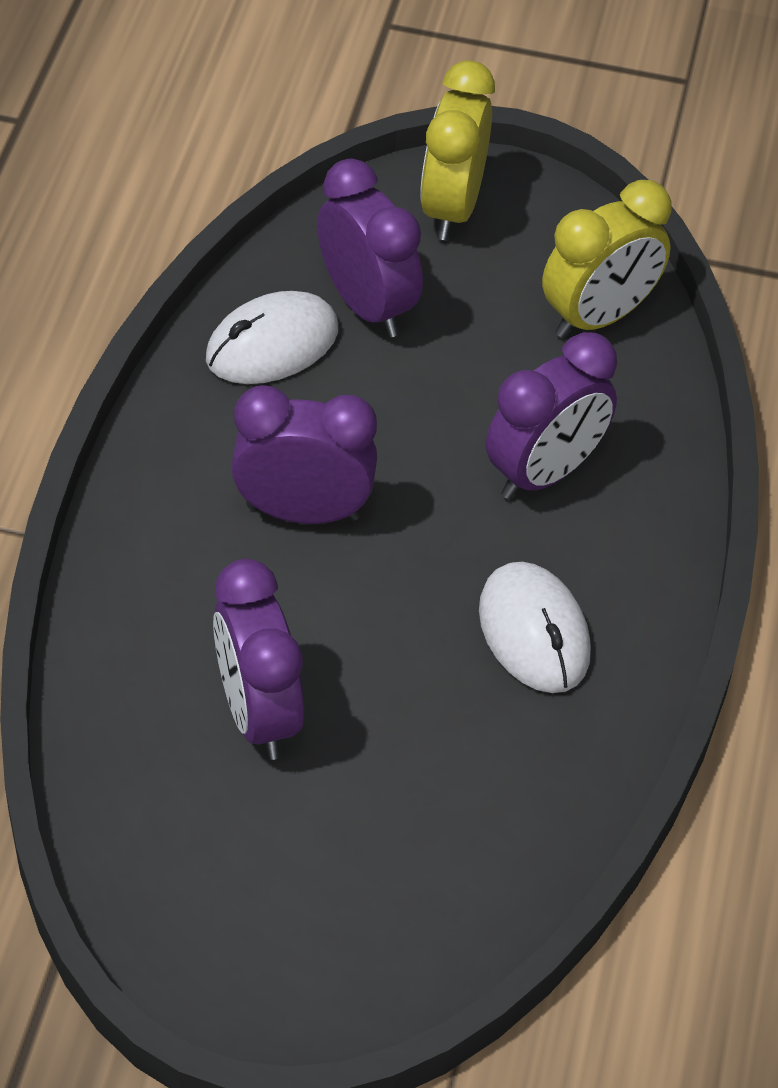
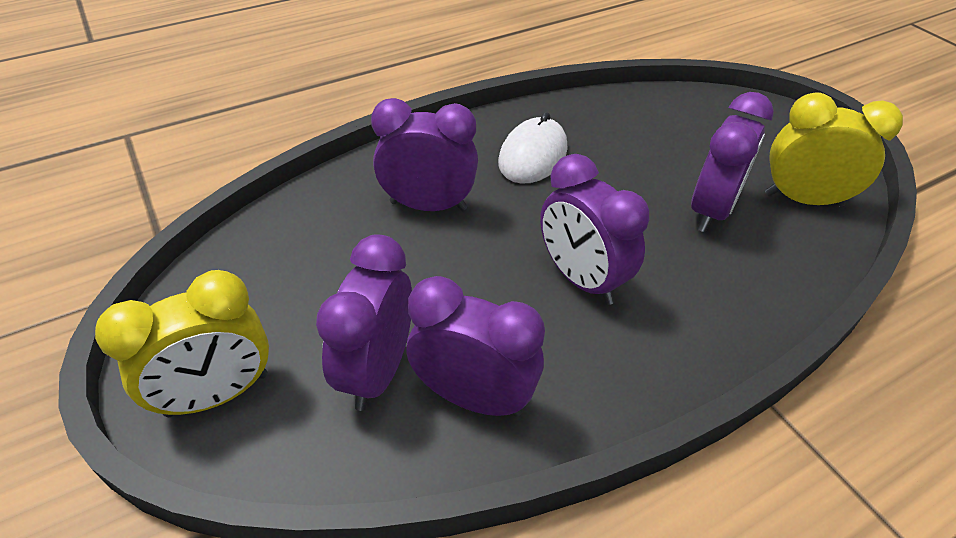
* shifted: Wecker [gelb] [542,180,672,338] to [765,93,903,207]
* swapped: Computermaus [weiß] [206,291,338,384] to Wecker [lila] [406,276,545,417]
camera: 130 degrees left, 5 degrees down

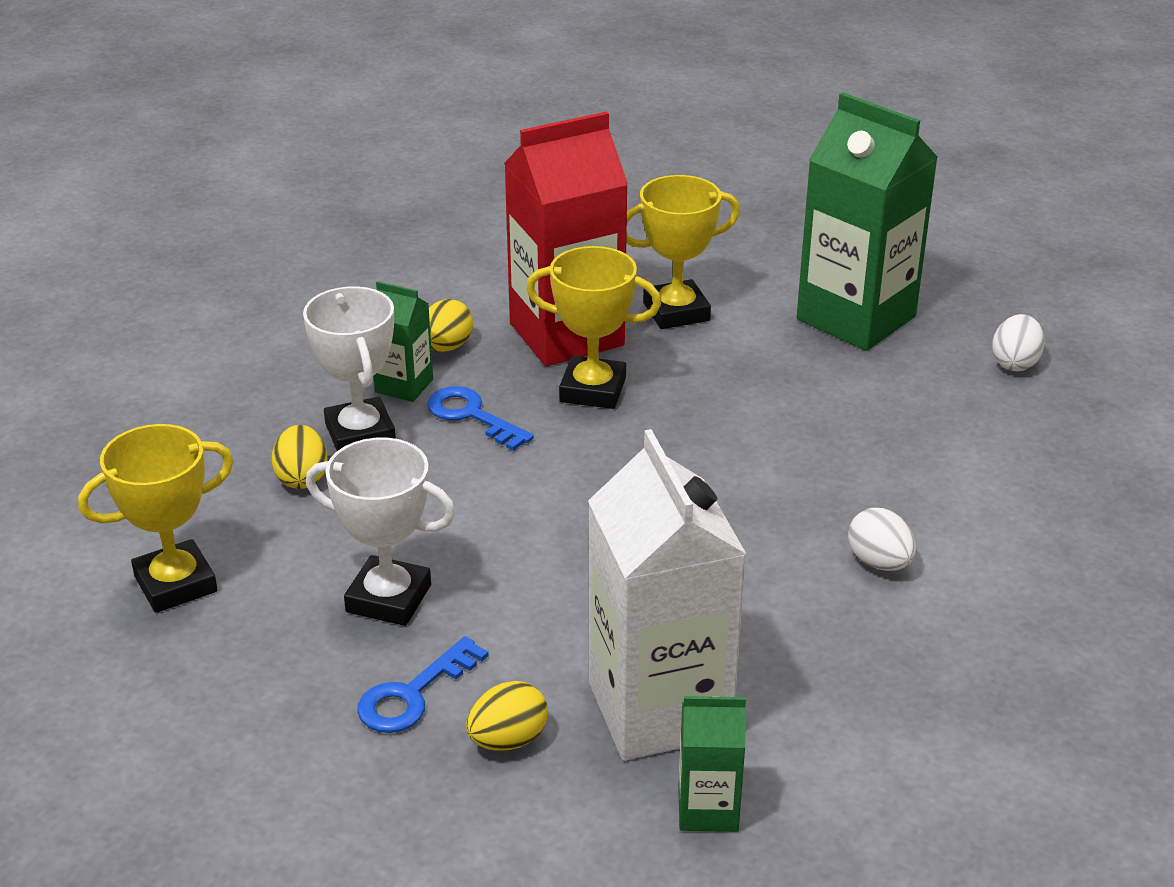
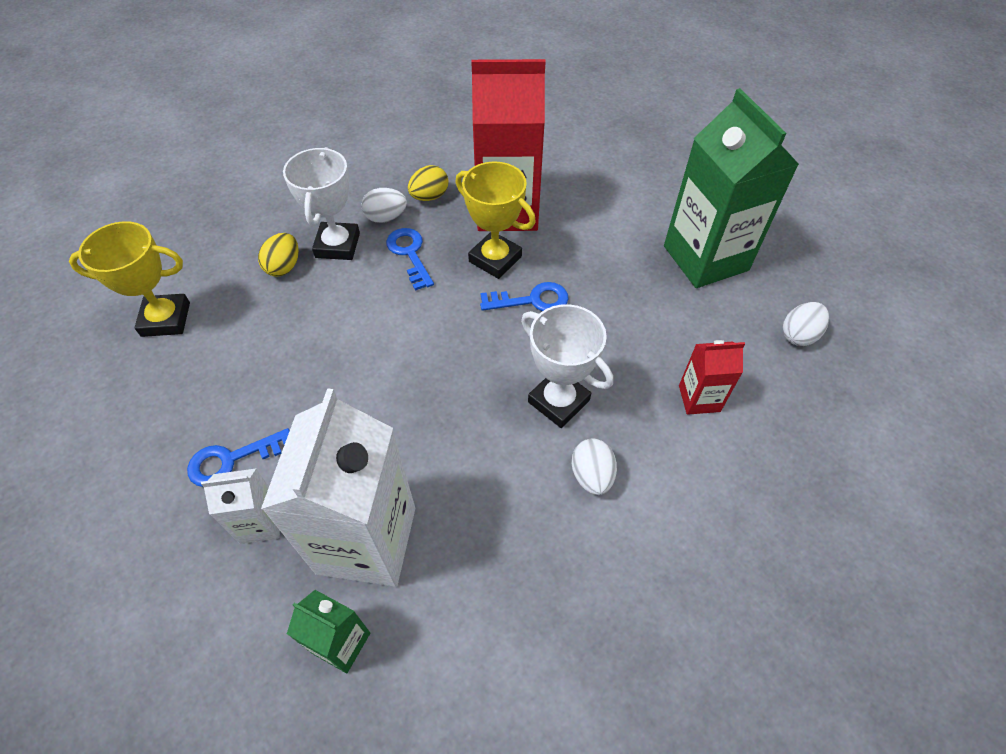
* gone: Pokal [gelb] [626,175,740,329]
* new: Schlüssel [blau] [480,282,568,311]
* new: Getränkekarton [rot] [679,340,745,415]
* shifted: Pokal [weiß] [306,437,456,626] to [521,304,613,428]
* swapped: Getränkekarton [grün] [374,281,433,402] to Ei [weiß] [361,188,407,223]
* swapped: Ei [gelb] [466,681,548,751] to Getränkekarton [weiß] [201,468,280,544]
camera: 25 degrees right, 20 degrees up

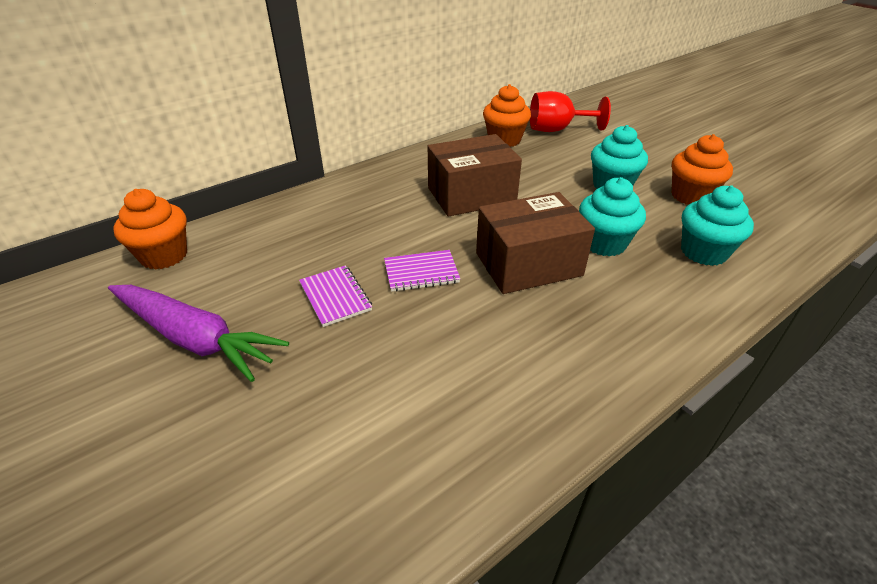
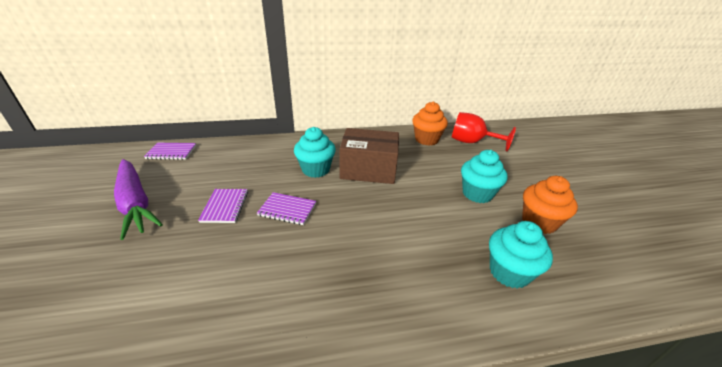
* gone: Schachtel [braun] [476,192,595,294]
* shifted: Muffin [türkis] [579,177,646,256] to [294,127,336,178]
* swapped: Muffin [orange] [113,189,187,270] to Notizbuch [lila] [144,142,196,160]
camera: 25 degrees right, 5 degrees down

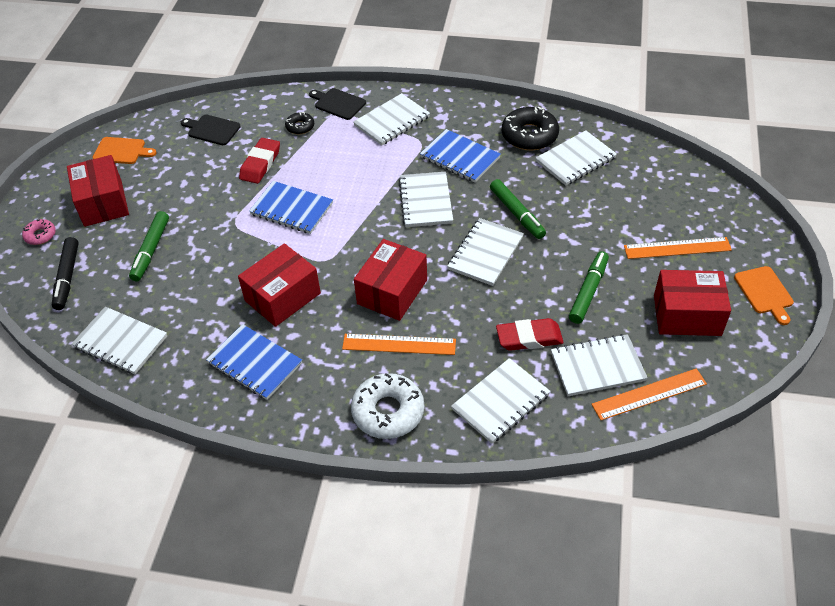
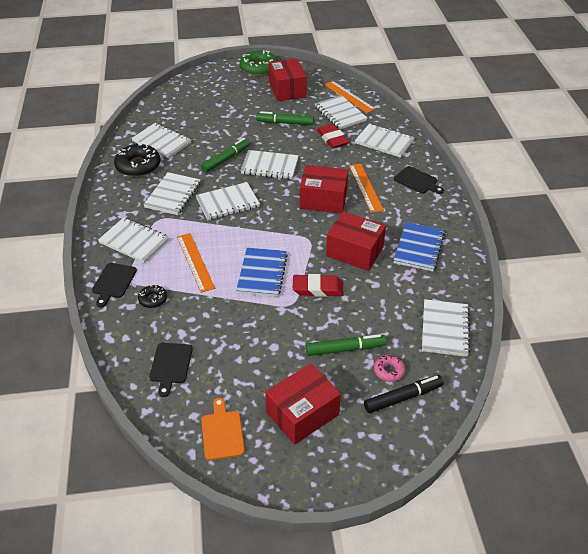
* shifted: Donut [rosa] [22,219,56,245] to [374,355,405,382]
* shifted: Radiergummi [rot] [239,138,280,184] to [293,274,343,297]
* shifted: Lineal [orange] [624,237,732,259] to [177,233,215,293]
* swapped: Donut [weiß] [351,373,424,439] to Schneidebrett [schwarz] [394,166,444,194]
* swapped: Schneidebrett [orange] [734,266,794,325] to Donut [grün] [240,50,278,76]
* repainted: Notizbuch [blau] [420,129,501,183] to Notizbuch [weiß] [143,172,201,215]
camera: 110 degrees left, 5 degrees down

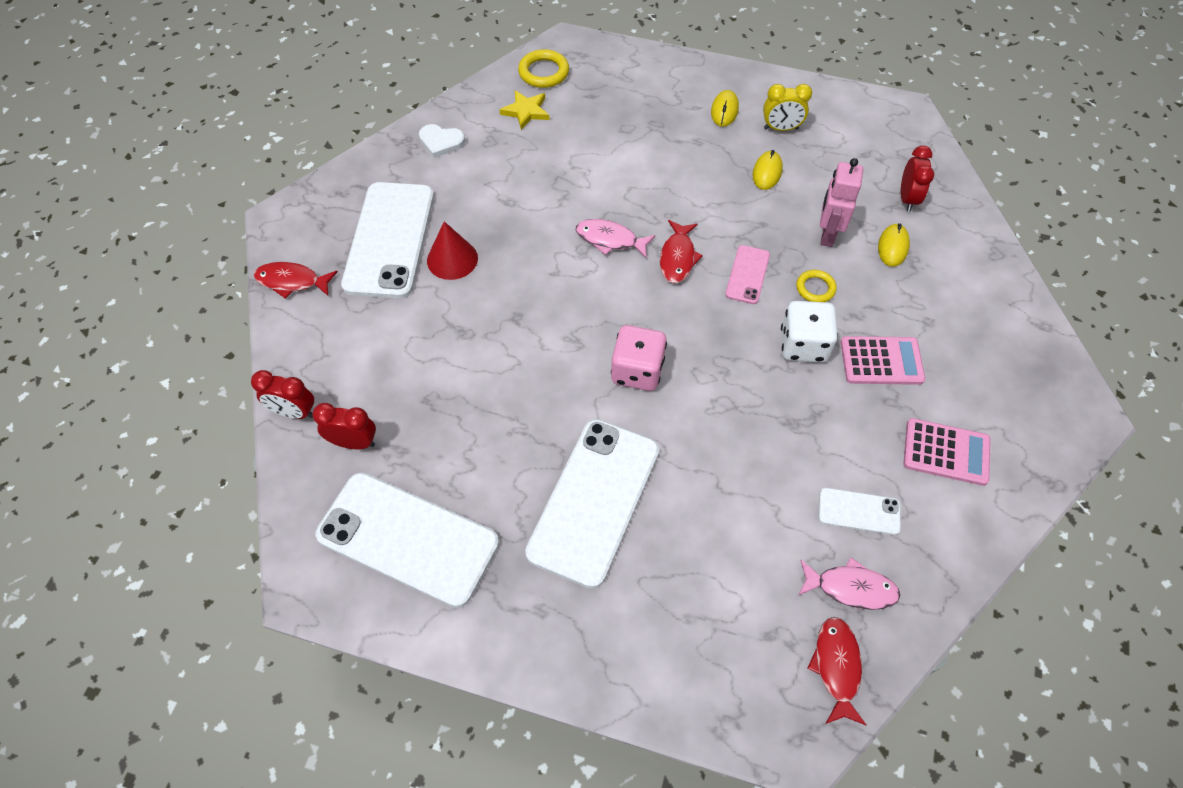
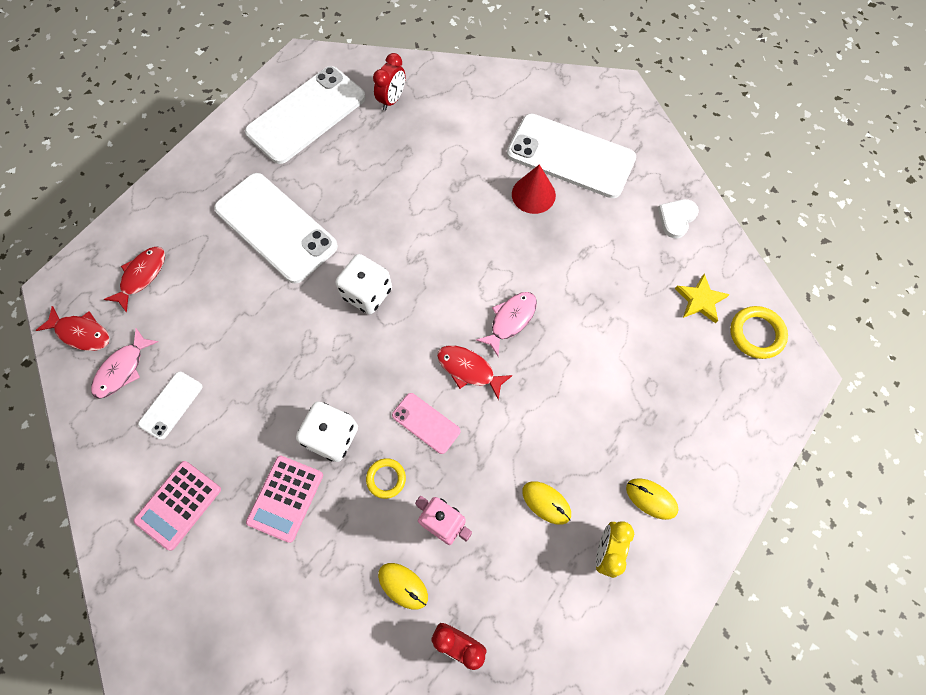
* gone: Wecker [rot] [251,370,314,419]
* shifted: Fisch [rot] [254,262,338,299] to [104,247,165,312]
* repainted: Spielwürfel [rosa] [611,325,667,391] to Spielwürfel [weiß] [335,254,392,315]
camera: 110 degrees right, 10 degrees up

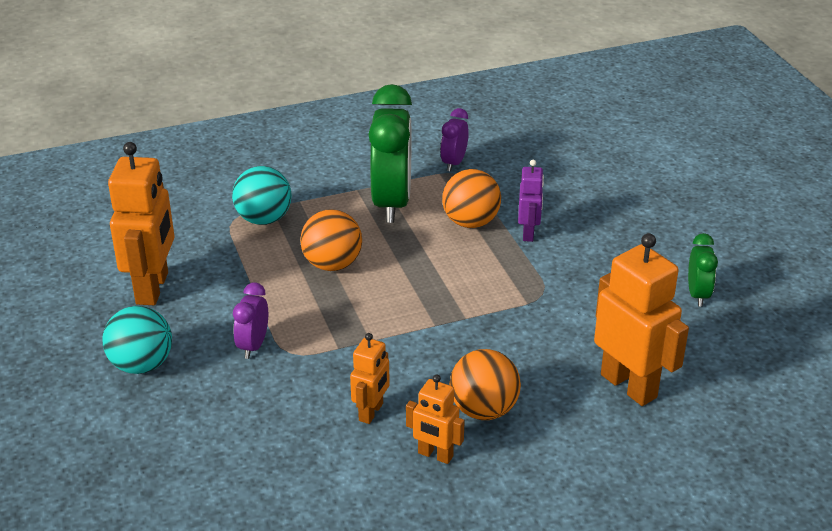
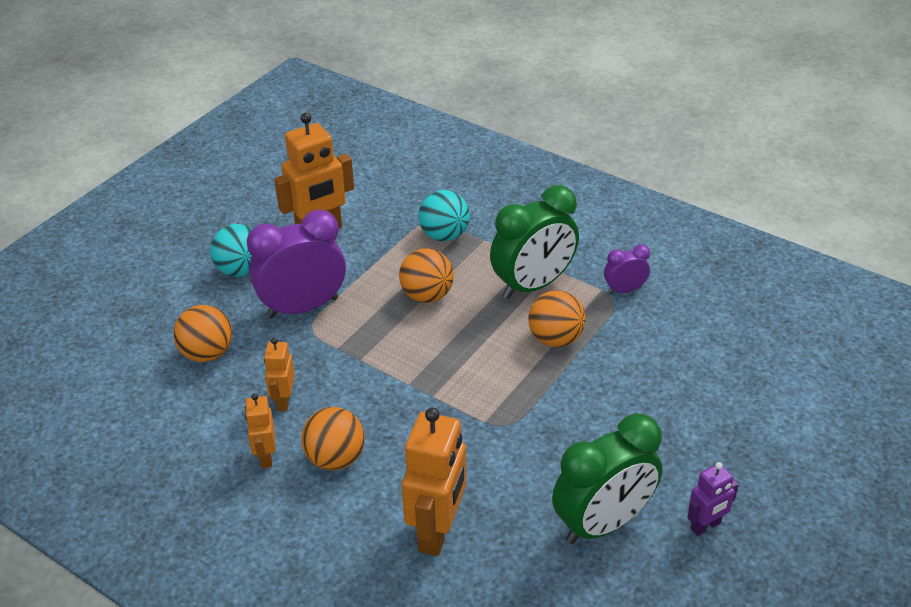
* new: Ball [orange] [173,305,232,362]
* shifted: Roboter [lila] [518,160,544,242] to [687,462,739,536]
* rotated: Roboter [orange] [350,333,390,424] = [264,338,295,411] 105 degrees clockwise
* scaled: Wecker [lila] [233,282,268,359] = [247,210,346,318] x2.04
* scaled: Wecker [grün] [688,233,718,307] = [552,413,662,544] x2.04
camera: 55 degrees right, 5 degrees up

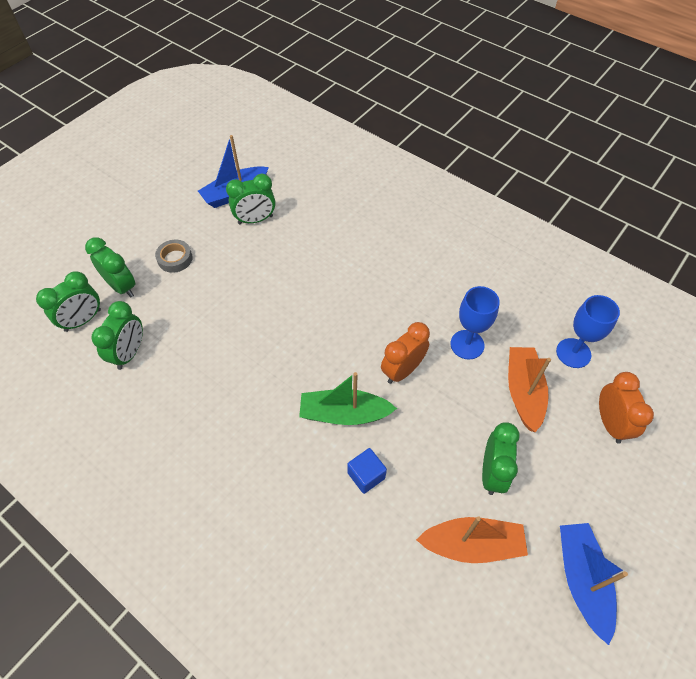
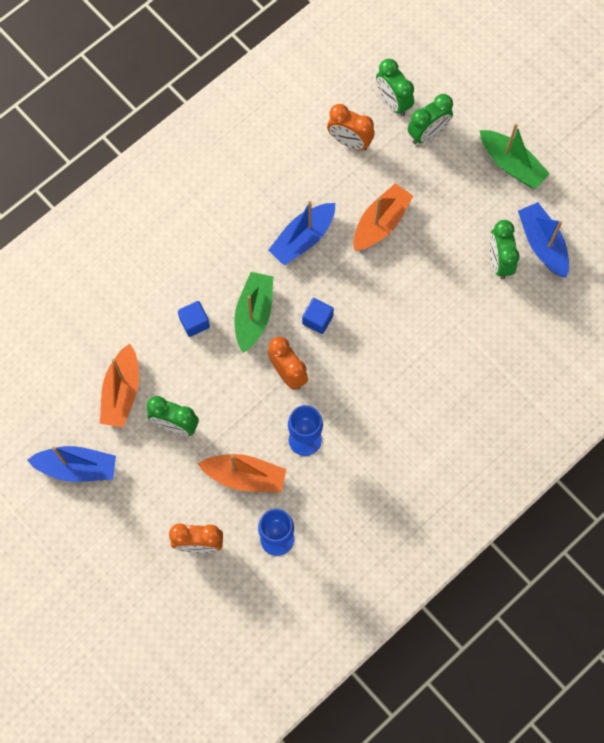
* gone: Klebeband [grau] [155,240,193,273]
* new: Boot [blau] [268,201,335,265]
* new: Kubus [blau] [302,298,334,334]
* new: Boot [orange] [354,183,413,251]
* new: Boot [grün] [480,124,550,189]
* repainted: Wecker [grün] [92,301,143,370] to Wecker [orange] [327,104,375,151]
camera: 100 degrees right, 15 degrees up

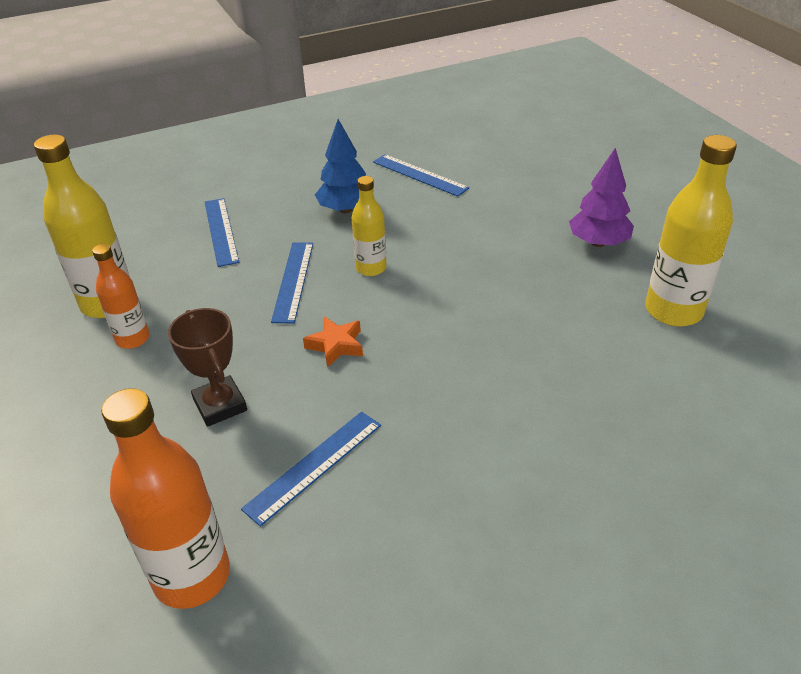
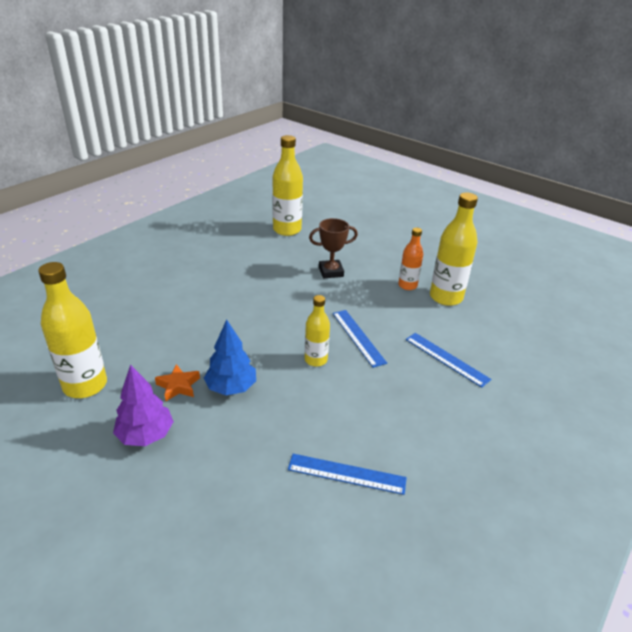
* gone: Lineal [blau] [241,411,381,527]
* shifted: Stern [orange] [303,317,363,368] to [155,364,200,401]
* shifted: Baum [blau] [315,119,366,213] to [204,319,256,395]
* repainted: Flasche [orange] [101,388,230,609] to Flasche [gelb] [272,135,303,236]
* rotated: Pokal [braun] [168,308,247,427] = [309,218,358,278] 45 degrees counterclockwise
camera: 150 degrees right, 5 degrees down

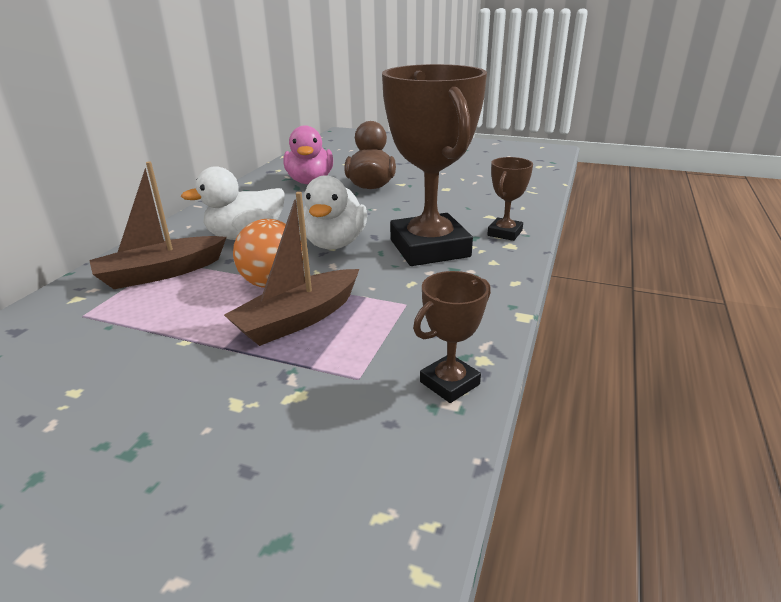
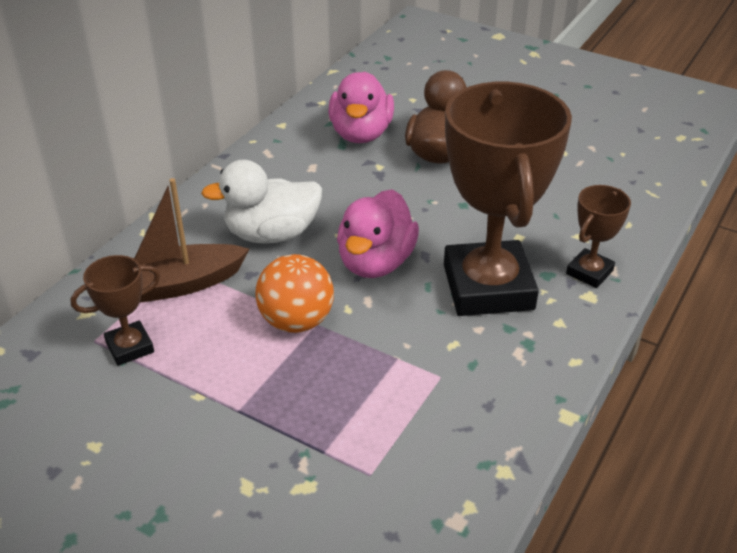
* gone: Boot [braun] [224,192,359,346]
* shifted: Pokal [braun] [413,271,491,403] to [70,255,160,366]
* repainted: Ente [weiß] [303,175,367,249] to Ente [rosa] [337,189,419,278]
camera: 10 degrees right, 10 degrees up

